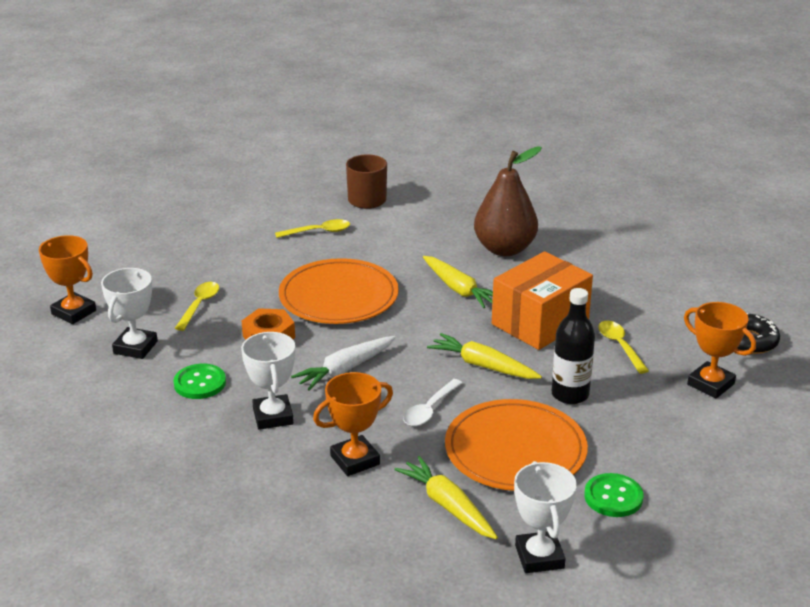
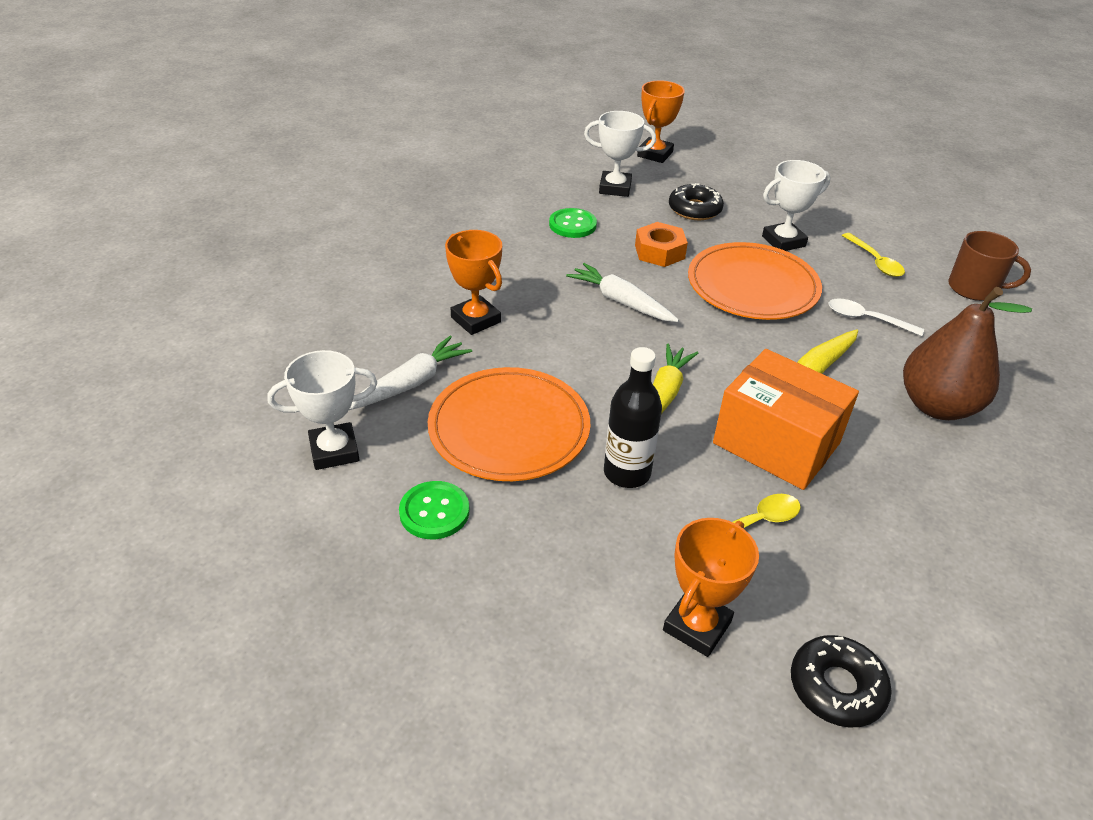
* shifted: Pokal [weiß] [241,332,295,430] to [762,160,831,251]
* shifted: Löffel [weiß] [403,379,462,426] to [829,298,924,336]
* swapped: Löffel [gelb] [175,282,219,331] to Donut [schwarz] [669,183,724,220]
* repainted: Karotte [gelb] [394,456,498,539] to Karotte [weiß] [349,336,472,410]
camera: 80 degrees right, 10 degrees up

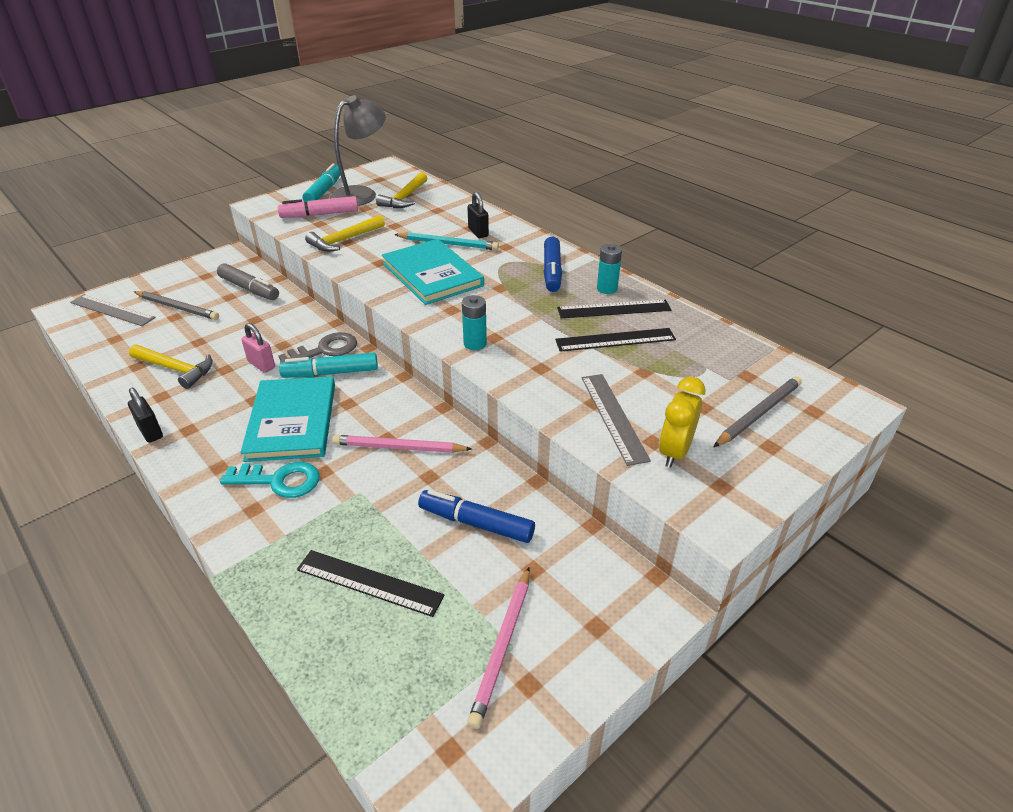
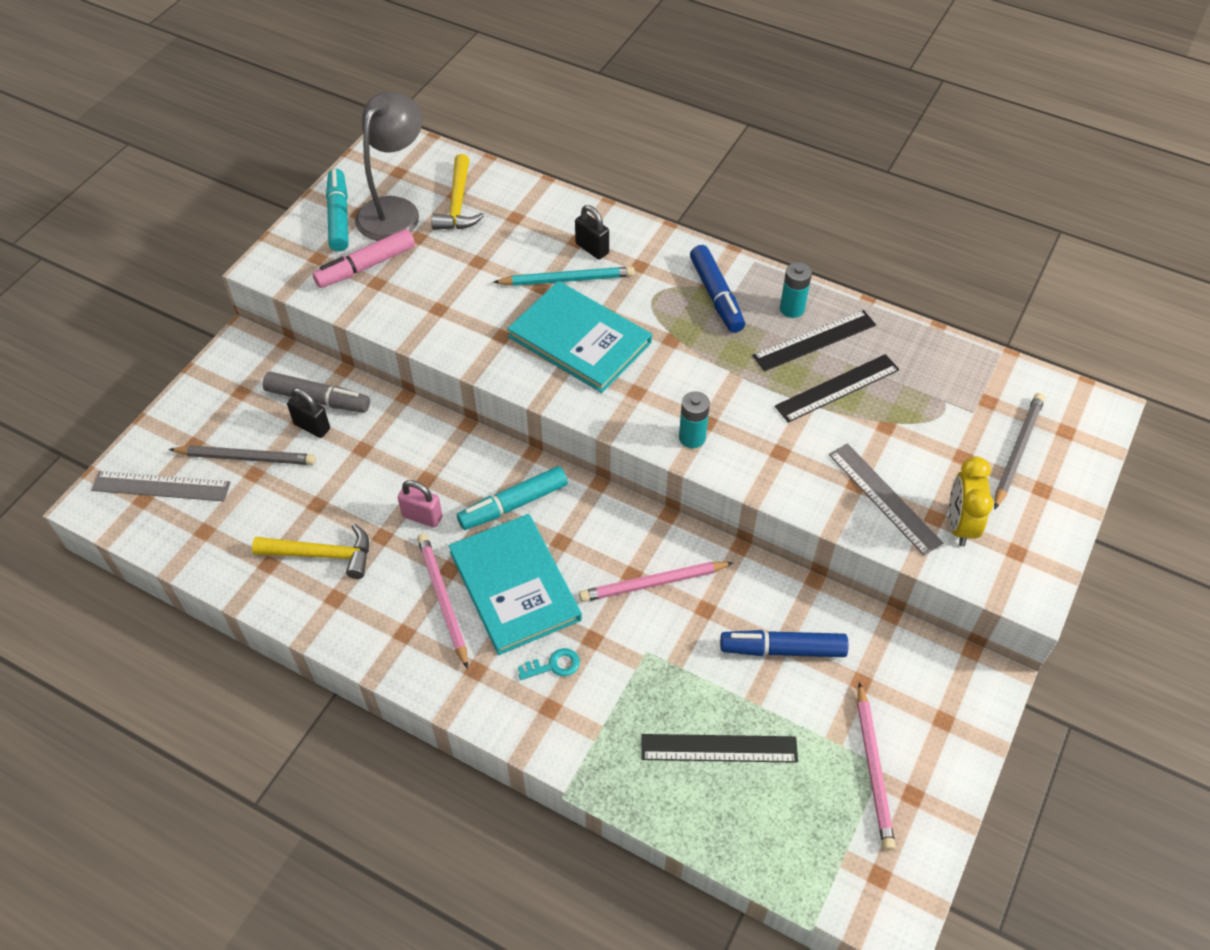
* gone: Schlüssel [grau] [278,332,357,363]
* gone: Hammer [gelb] [305,215,385,252]
* new: Bleistift [rosa] [417,534,468,669]
* shifted: Vorhängeschloss [schwarz] [128,388,163,443] to [287,388,330,438]
* scaled: Schlüssel [türkis] [220,462,320,498] = [518,648,580,680] x0.57
camera: 20 degrees left, 15 degrees up

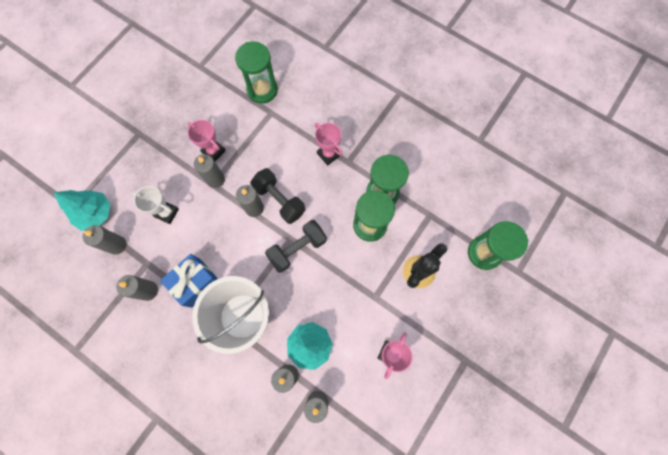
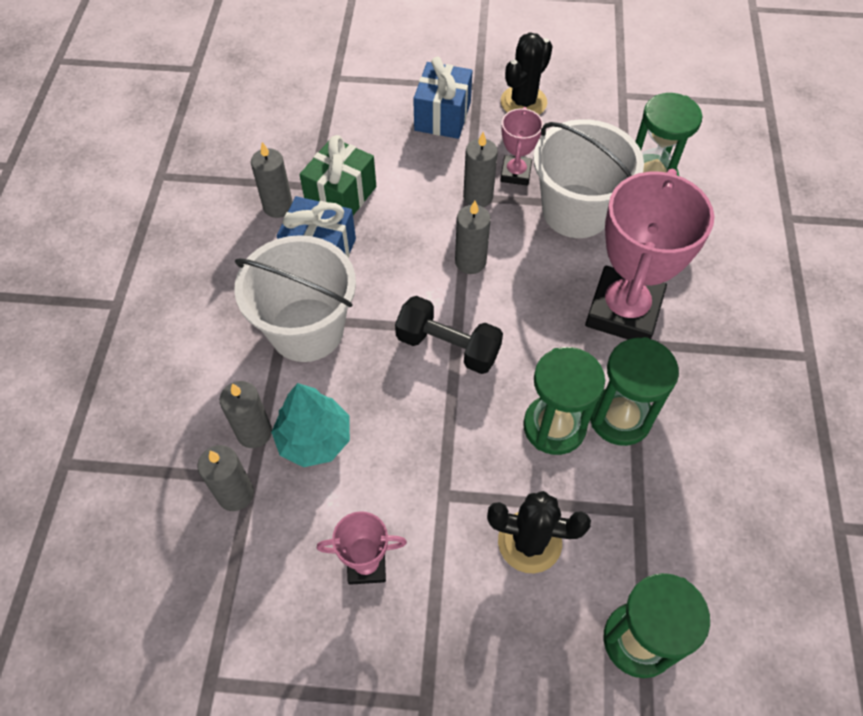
* gone: Baum [türkis] [54,190,110,231]
* gone: Kerze [grau] [83,225,126,255]
* gone: Pokal [weiß] [132,186,179,224]
* gone: Hantel [schwarz] [250,168,306,224]
* new: Geschenk [grün] [299,135,376,215]
* new: Geschenk [blau] [413,57,473,139]
* new: Kaktus [schwarz] [501,32,553,115]
* new: Eimer [weiß] [533,119,644,238]
* scaled: Pokal [rosa] [315,123,343,165] = [585,169,714,339] x2.05
camera: 60 degrees right, 15 degrees down

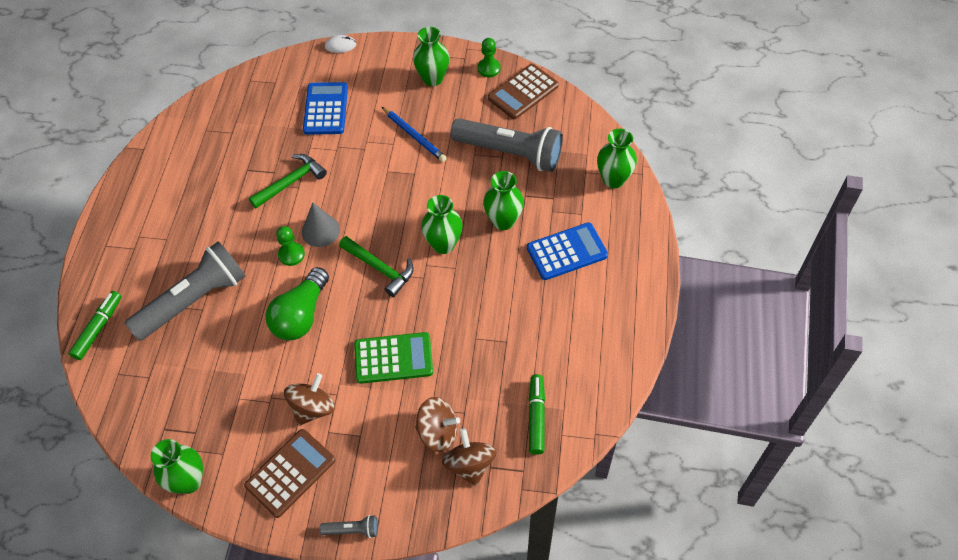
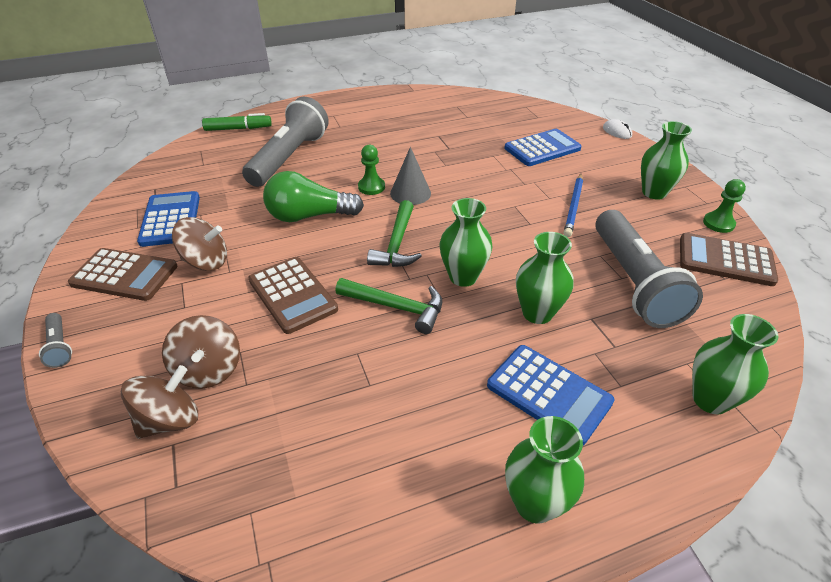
* gone: Filzstift [grün] [529,374,545,455]
* new: Taschenrechner [blau] [137,191,200,247]
* shifted: Vase [grün] [151,439,203,494] to [505,416,584,524]
* shifted: Hammer [grün] [249,154,327,208] to [335,278,442,334]
* repainted: Taschenrechner [grün] [354,332,433,384] to Taschenrechner [braun] [248,257,338,334]
* rotated: Taschenlampe [grau] [125,241,245,341] = [242,97,329,187] 90 degrees counterclockwise
camera: 60 degrees right, 15 degrees down

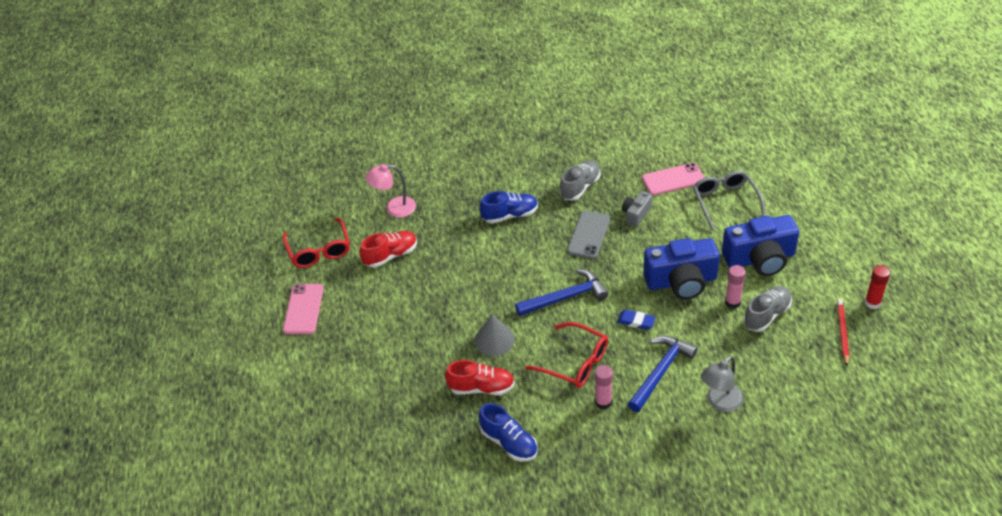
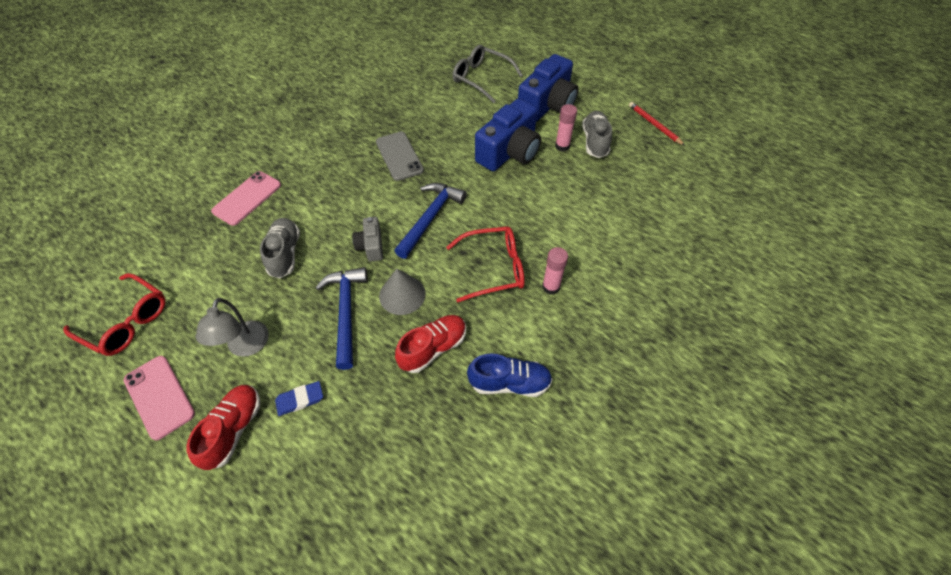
* gone: Lampe [rosa] [365,164,416,218]
* gone: Schuh [blau] [480,191,538,224]
* gone: Klebestift [rot] [865,265,890,309]
* shifted: Schuh [rot] [359,231,417,268] to [186,385,260,470]
* shifted: Schuh [grau] [560,160,601,201] to [260,218,300,279]
* shifted: Radiergummi [blau] [617,310,656,330] to [275,381,323,416]
* shifted: Kamera [grau] [622,191,652,227] to [352,217,383,262]
* shifted: Hammer [blau] [628,336,698,412] to [316,267,368,370]
* shifted: Handy [rosa] [642,163,705,195] to [211,171,281,226]
* shifted: Lampe [grau] [701,356,743,412] to [196,298,269,357]
camera: 45 degrees left, 10 degrees up

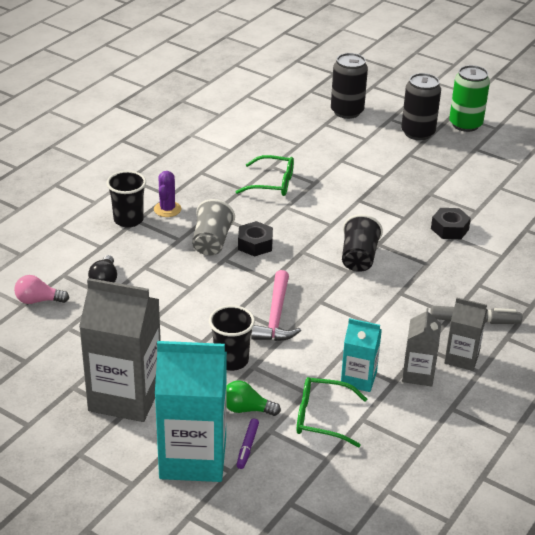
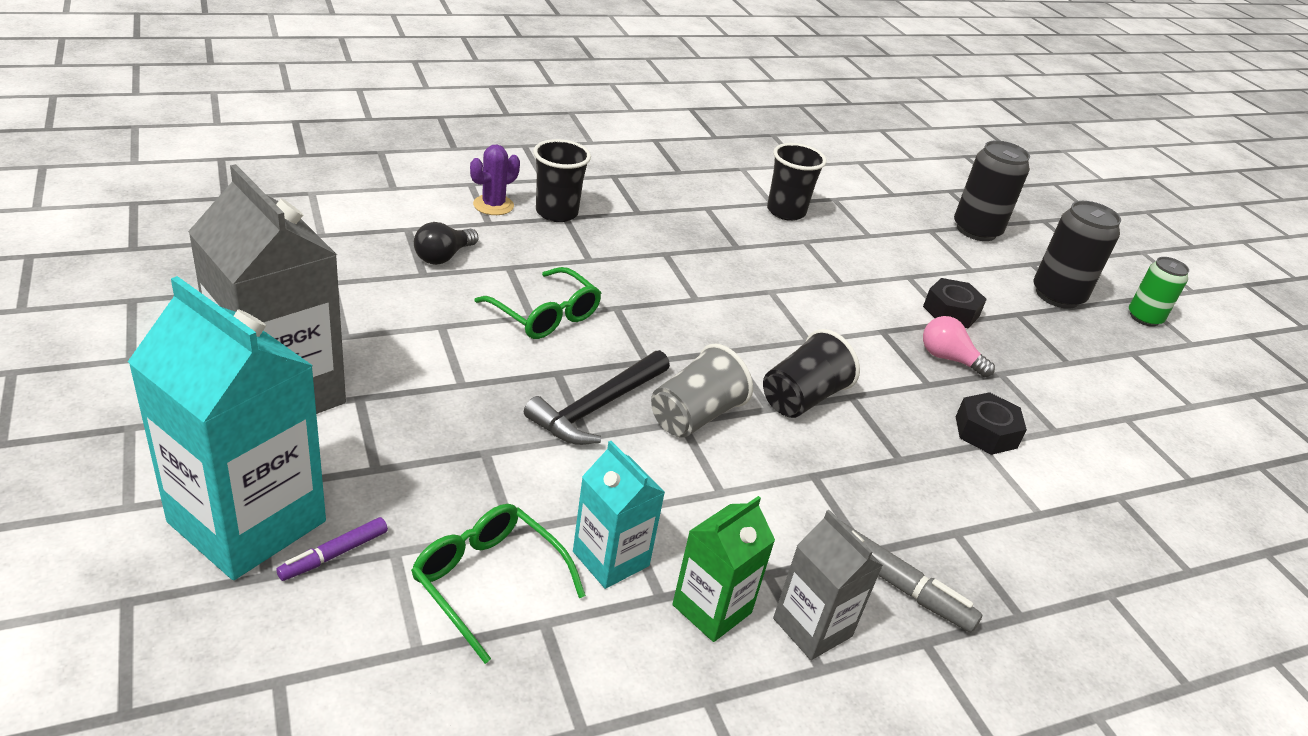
* gone: Glühbirne [grün] [226,381,281,416]
* shifted: Glühbirne [rosa] [14,275,69,304] to [923,316,995,377]
* shifted: Kaktus [lila] [154,171,181,217] to [470,144,520,215]
* shifted: Becher [grau] [192,199,235,256] to [651,343,753,438]
* shifted: Becher [schwarz] [209,305,255,371] to [767,143,827,221]
* shifted: Brille [grün] [235,155,294,196] to [474,267,601,339]
* shifted: Sechskantmutter [schwarz] [238,221,273,256] to [923,278,987,328]
* repainted: Hammer [rosa] [251,270,301,341] to Hammer [schwarz] [524,350,670,445]
* repainted: Getränkekarton [grau] [402,308,441,386] to Getränkekarton [grün] [672,496,775,642]
* scaled: Dose [grün] [449,65,490,132] = [1129,257,1189,327] x0.65
camera: 30 degrees right, 0 degrees up

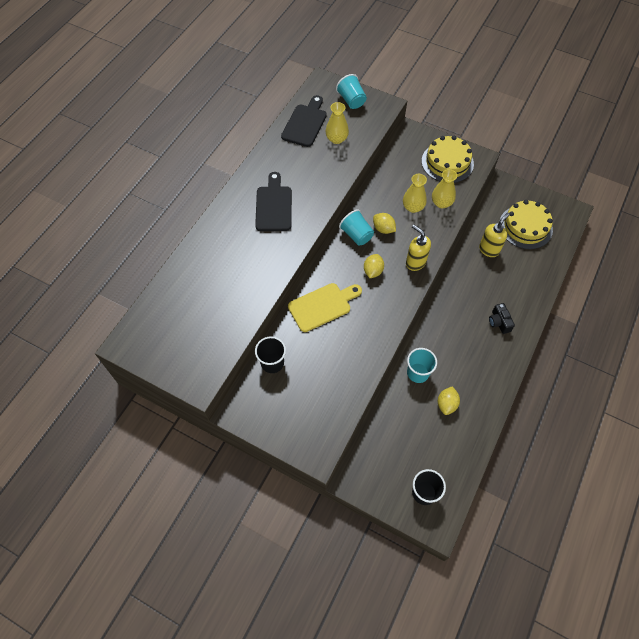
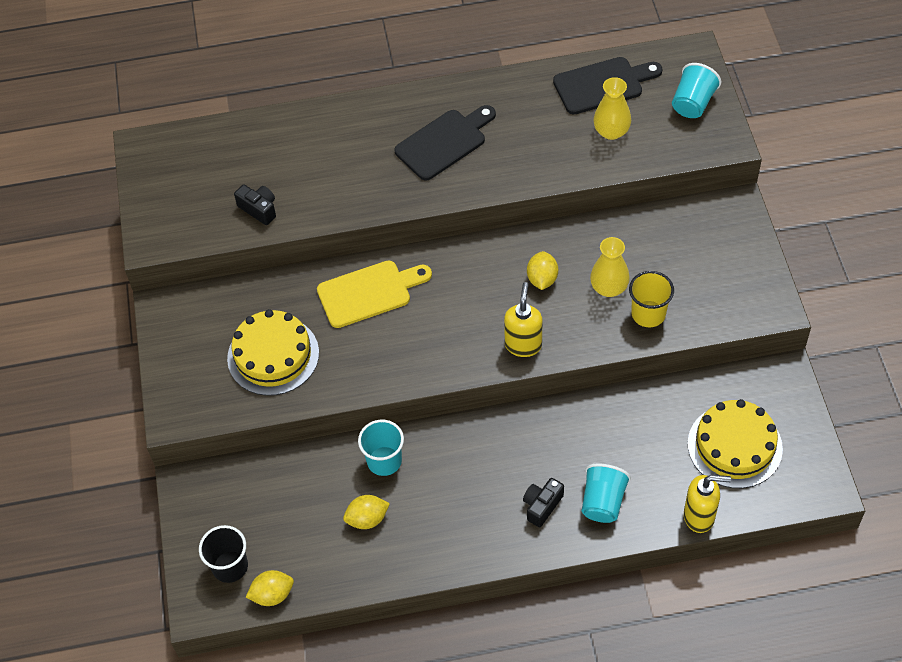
* gone: Becher [schwarz] [255,336,286,373]
* new: Kamera [schwarz] [234,184,276,225]
* shifted: Becher [türkis] [339,209,374,246] to [582,464,631,523]
* shifted: Zitrone [gelb] [364,254,384,278] to [246,570,294,606]
* shifted: Kuchen [gelb] [422,136,474,183] to [227,309,319,396]
* shifted: Seifenspender [gelb] [479,213,510,257] to [684,475,731,533]
* swapped: Vase [gelb] [432,169,457,208] to Becher [gelb] [629,271,674,327]
* rotated: Schneidebrett [gelb] [288,283,362,332] = [317,260,432,328] 45 degrees counterclockwise
camera: 55 degrees right, 5 degrees down

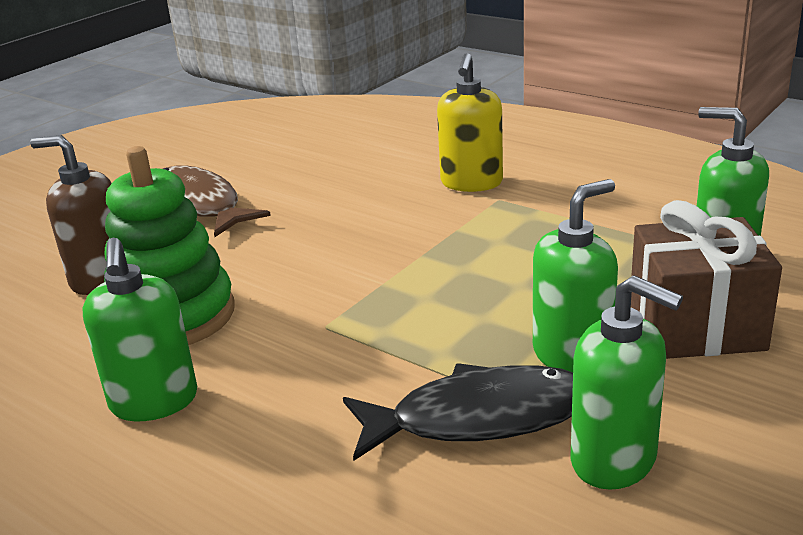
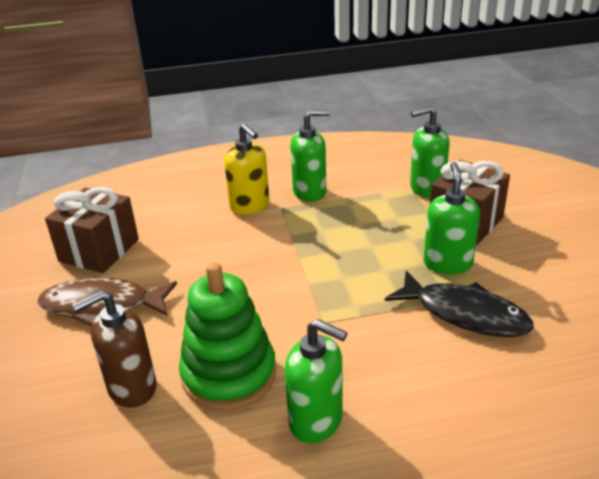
* new: Geschenk [braun] [45,187,139,273]
* shifted: Seifenspender [grün] [570,275,683,490] to [290,110,330,202]
* rotated: Fisch [schwarz] [343,363,573,461] = [385,271,534,337] 90 degrees clockwise
camera: 50 degrees left, 5 degrees up

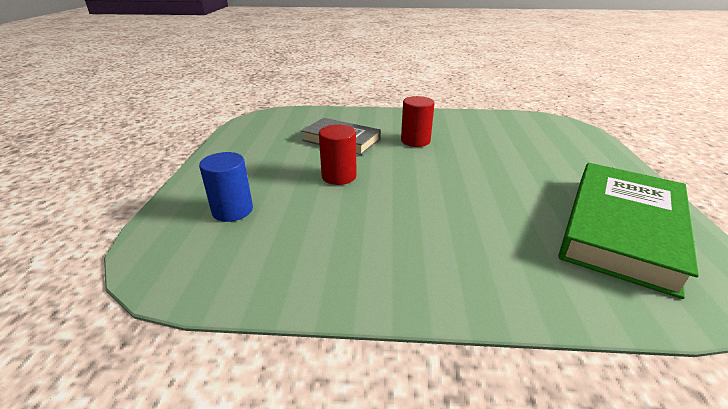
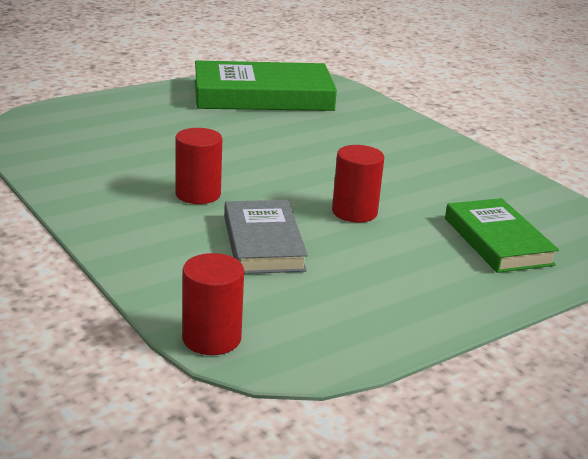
* new: Vollzylinder [rot] [182,253,244,355]
* swapped: Vollzylinder [blau] [199,152,253,222] to Buch [grün] [445,198,559,273]
camera: 130 degrees left, 5 degrees down

